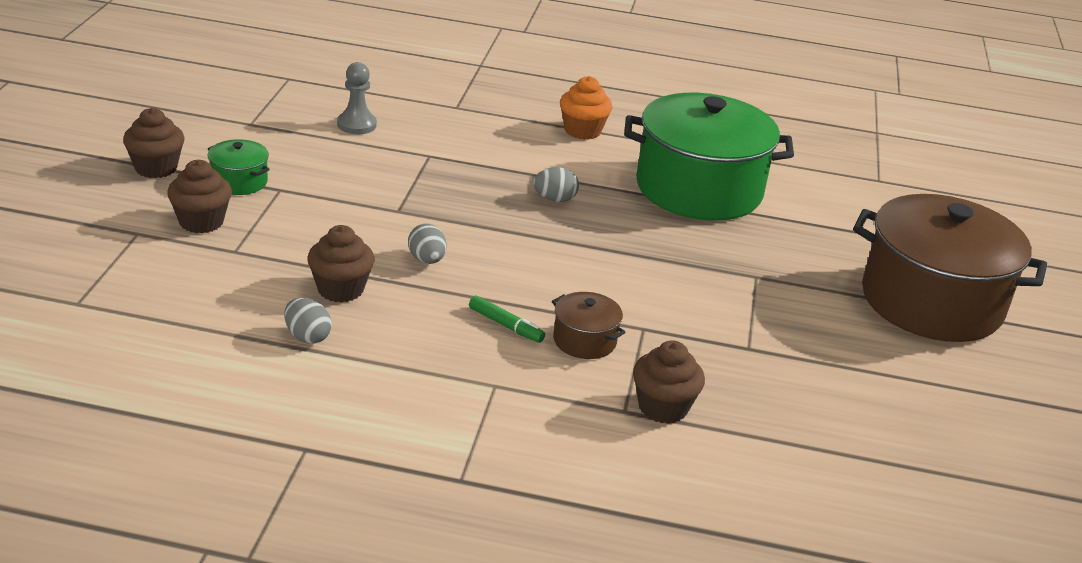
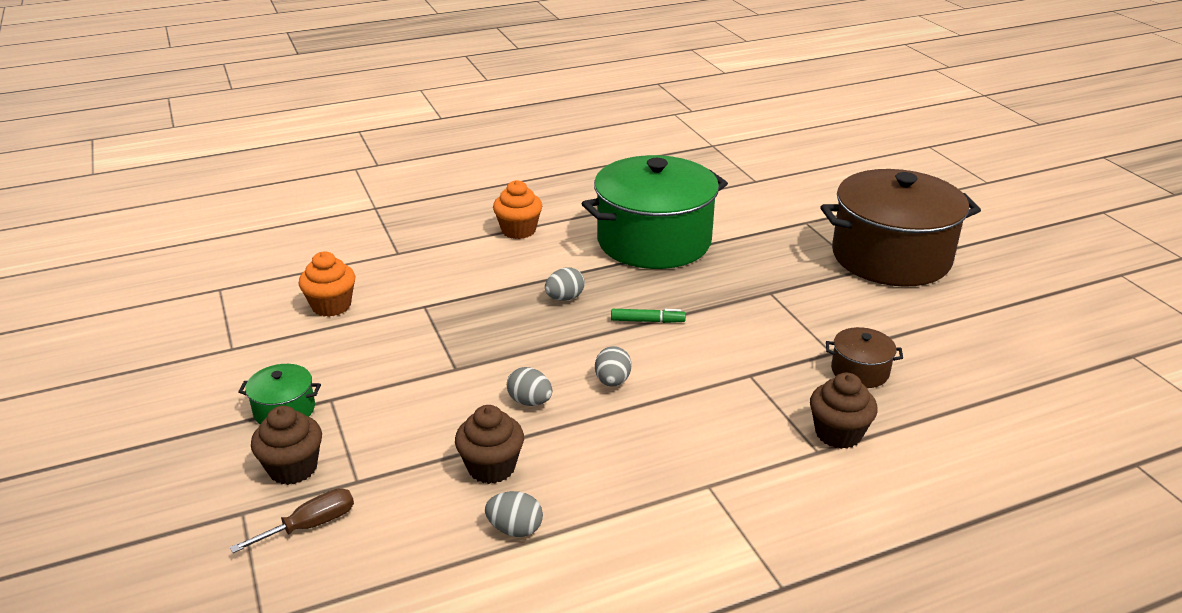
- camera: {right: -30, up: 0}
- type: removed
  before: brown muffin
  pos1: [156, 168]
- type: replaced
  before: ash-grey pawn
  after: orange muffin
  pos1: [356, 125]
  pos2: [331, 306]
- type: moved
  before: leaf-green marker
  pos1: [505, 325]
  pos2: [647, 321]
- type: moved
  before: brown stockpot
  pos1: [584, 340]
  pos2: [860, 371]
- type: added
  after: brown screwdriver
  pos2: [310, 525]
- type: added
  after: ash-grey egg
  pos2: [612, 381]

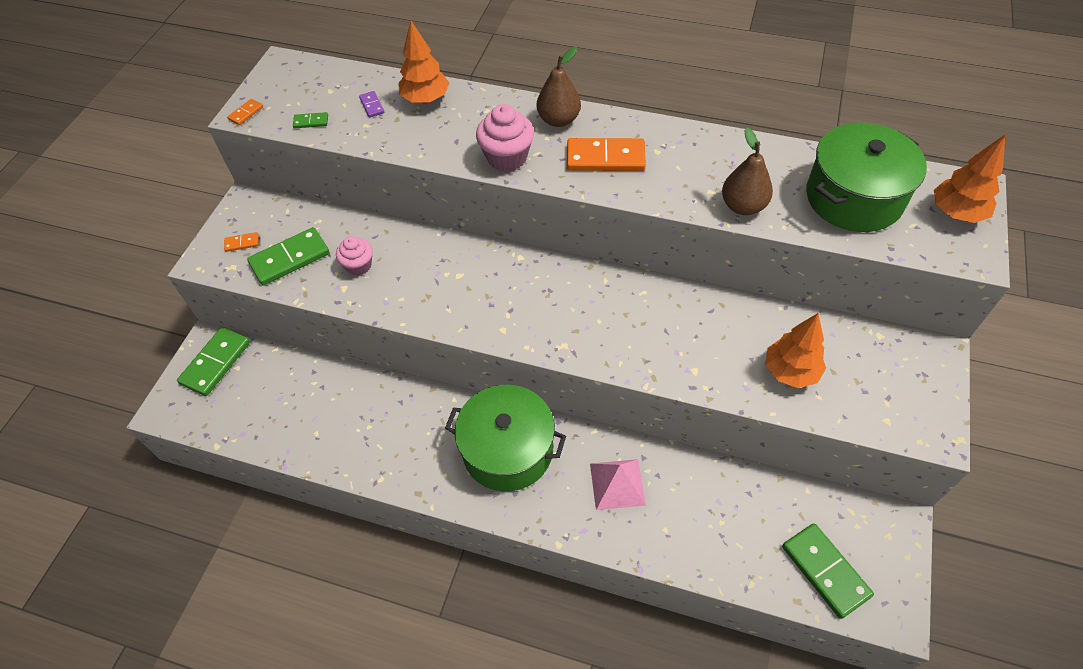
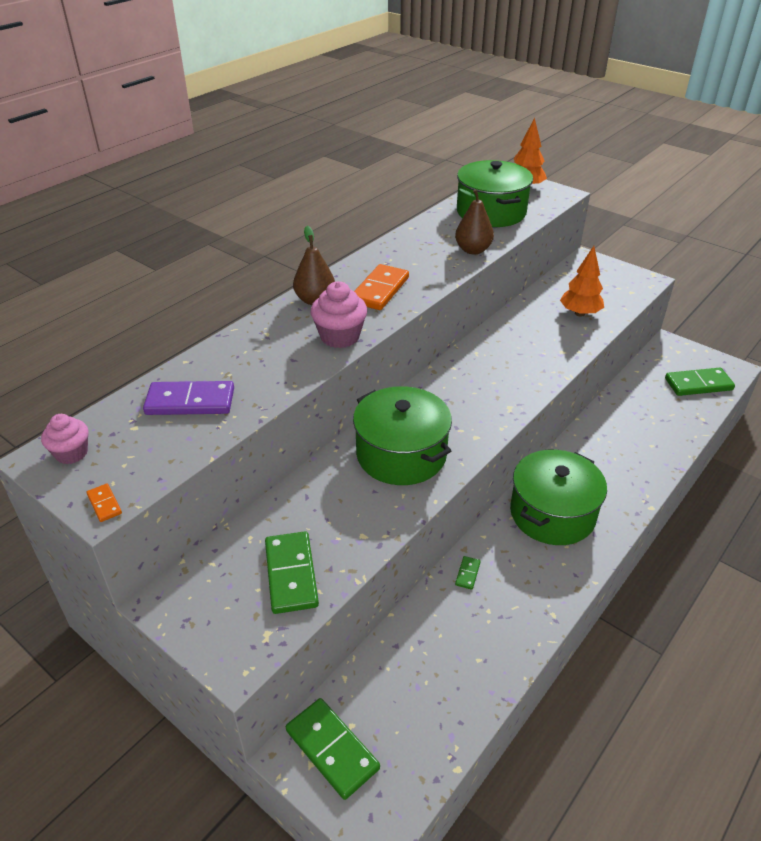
- camera: {right: -70, up: -15}
- type: removed
  before: orange domino tile
  pos1: [242, 243]
- type: moved
  before: leaf-green domino tile
  pos1: [311, 122]
  pos2: [467, 574]
- type: moved
  before: rose-pink muffin
  pos1: [359, 266]
  pos2: [71, 453]
- type: resized
  before: royal purple domino tile
  pos1: [372, 105]
  pos2: [190, 401]
  scale: 2.17
- type: removed
  before: orange toy tree
  pos1: [425, 99]
- type: removed
  before: rose-pink pyramid
  pos1: [617, 484]
- type: added
  after: leaf-green stockpot
  pos2: [401, 454]

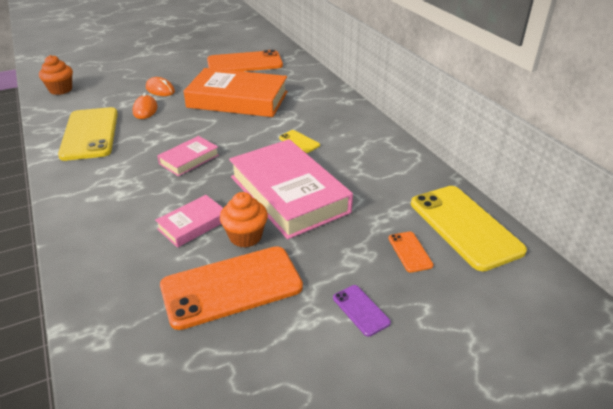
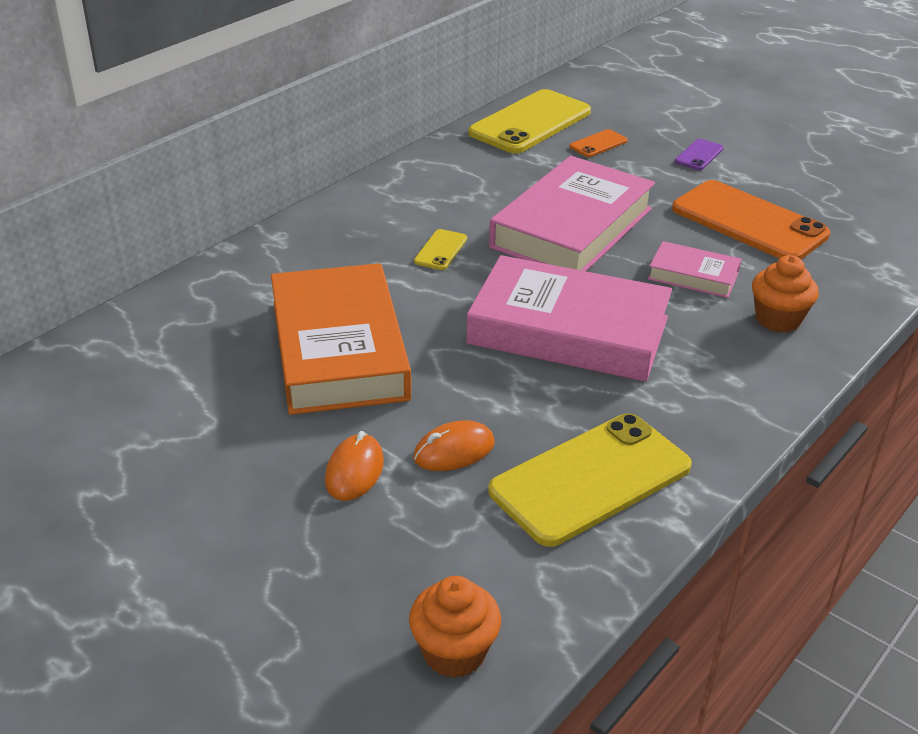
- camera: {right: -115, up: 0}
- type: resized
  before: rose-pink book
  pos1: [189, 159]
  pos2: [568, 330]
  scale: 2.07
- type: removed
  before: orange mobile phone
  pos1: [244, 63]
- type: moved
  before: orange muffin
  pos1: [245, 236]
  pos2: [778, 319]

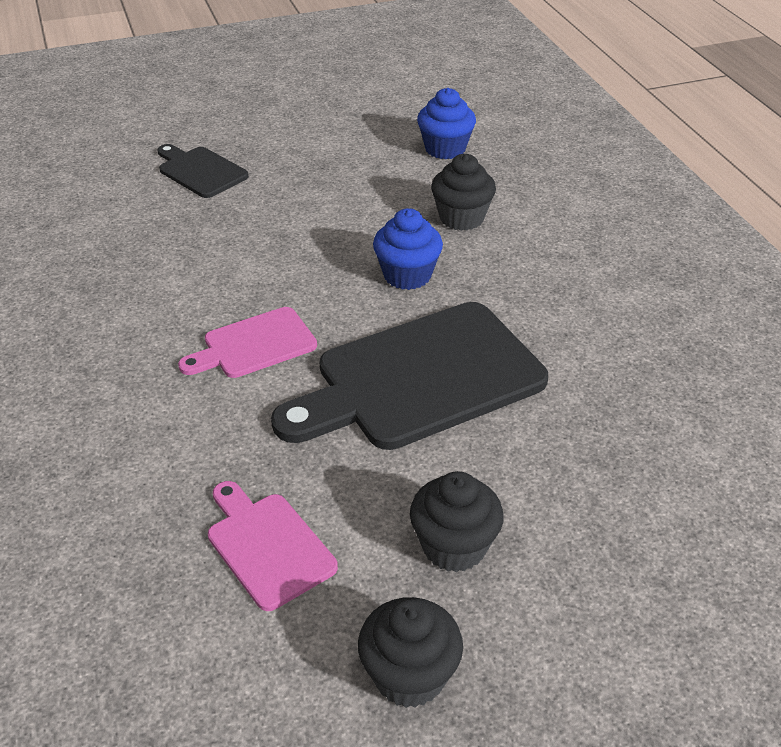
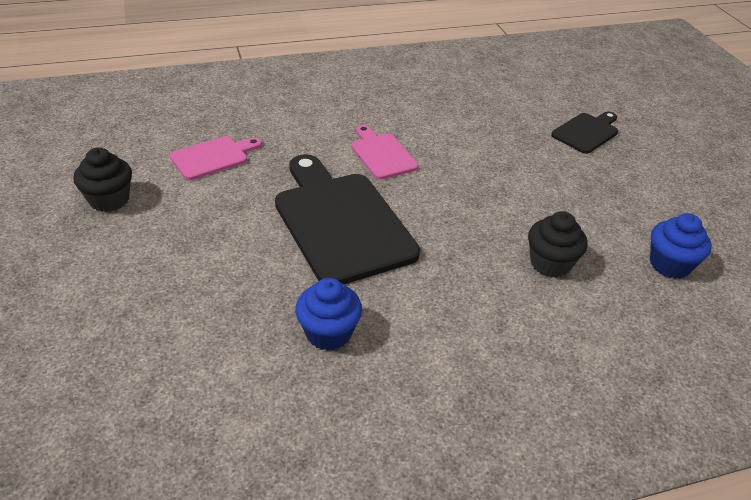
- camera: {right: 90, up: 0}
- type: moved
  before: blue muffin
  pos1: [407, 275]
  pos2: [328, 333]
- type: removed
  before: black muffin
  pos1: [454, 546]

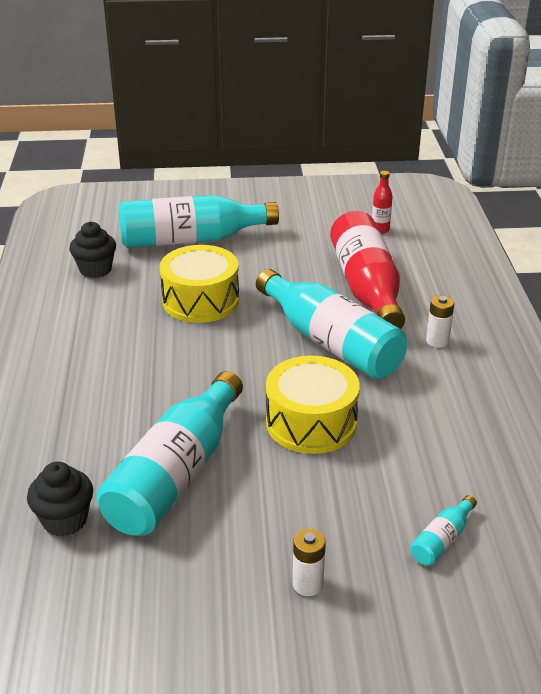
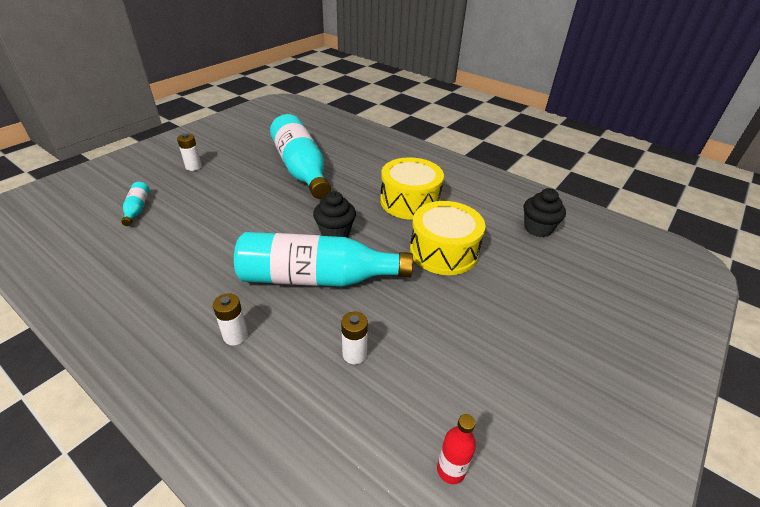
- camera: {right: 130, up: 5}
- type: moved
  before: black muffin
  pos1: [65, 520]
  pos2: [335, 233]
- type: removed
  before: aqua bottle
  pos1: [191, 240]
- type: moved
  before: yellow snare drum
  pos1: [311, 422]
  pos2: [410, 201]
- type: replaced
  before: red bottle
  after: white battery
  pos1: [367, 288]
  pos2: [354, 354]

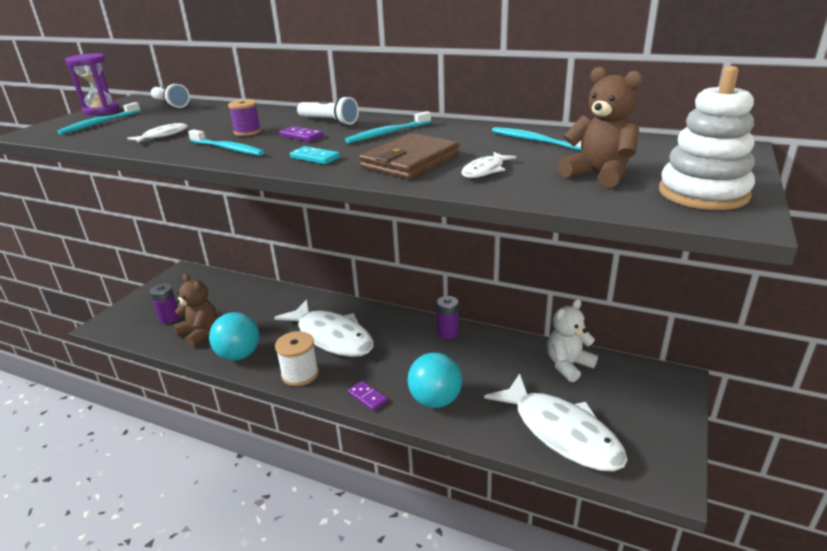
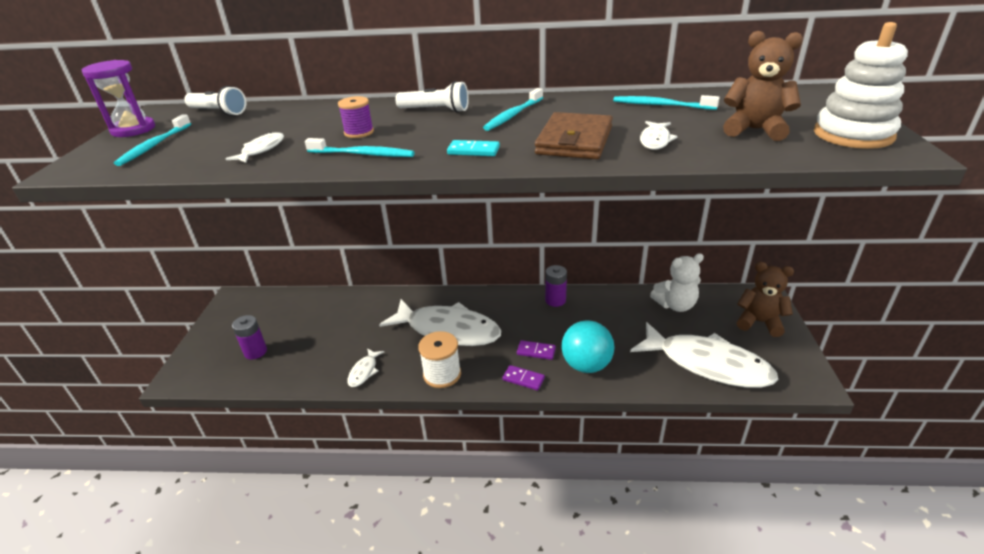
- camera: {right: -20, up: 5}
- type: moved
  before: brown stuffed bear
  pos1: [200, 333]
  pos2: [759, 322]
- type: replaced
  before: aqua play ball
  after: white fish figure
  pos1: [239, 355]
  pos2: [364, 371]
- type: moved
  before: royal purple domino tile
  pos1: [301, 136]
  pos2: [536, 351]
- type: turned
  before: white stuffed bear
  pos1: [568, 365]
  pos2: [675, 305]
  turn: -135

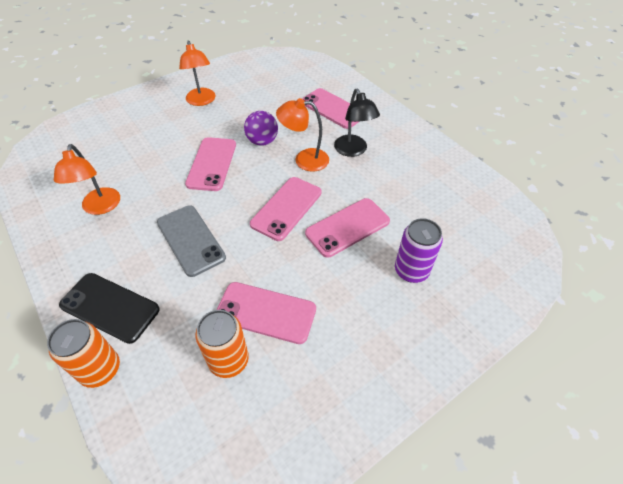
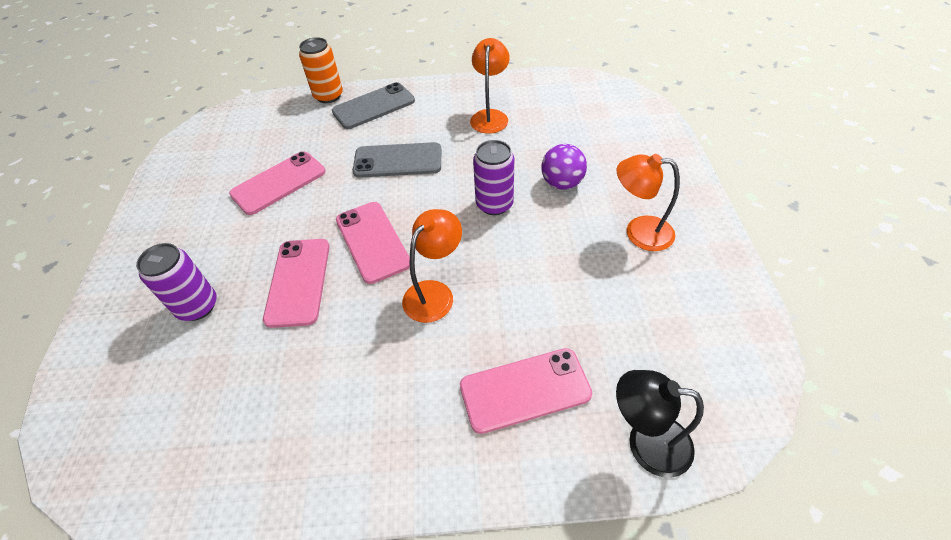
- camera: {right: 125, up: 0}
- type: turned
  before: orange lamp
  pos1: [100, 207]
  pos2: [490, 116]
  turn: 75
- type: recoloured
  before: black mobile phone
  after: ash-grey mobile phone
  pos1: [110, 307]
  pos2: [373, 106]
- type: replaced
  before: rose-pink mobile phone
  after: royal purple tin
  pos1: [212, 164]
  pos2: [494, 204]
- type: removed
  before: orange tin
  pos1: [228, 360]
- type: moved
  before: royal purple play ball
  pos1: [262, 141]
  pos2: [562, 183]
- type: moved
  before: black lamp
  pos1: [353, 150]
  pos2: [646, 443]

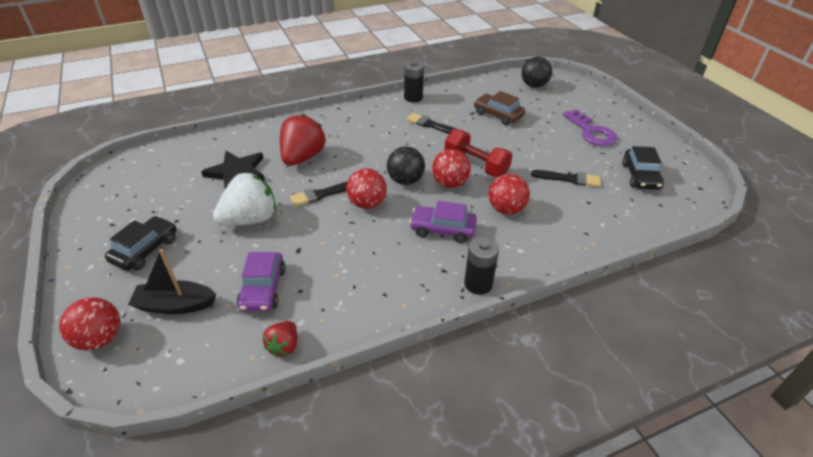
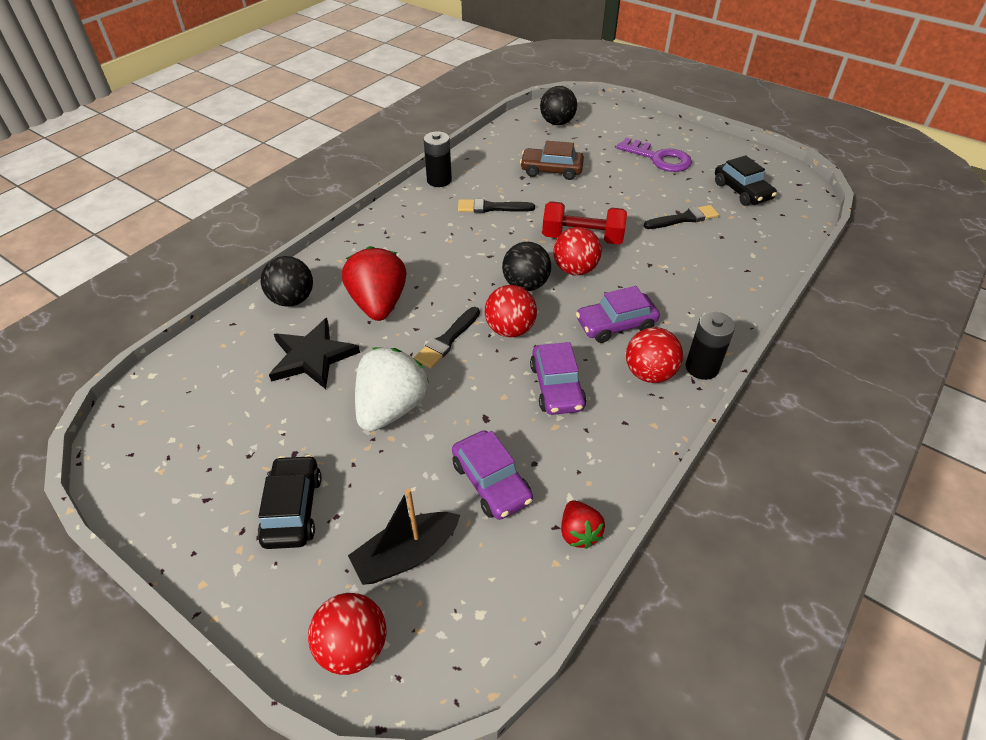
- camera: {right: -30, up: 5}
- type: moved
  before: red play ball
  pos1: [506, 209]
  pos2: [649, 373]
- type: added
  after: black play ball
  pos2: [292, 300]
- type: added
  after: royal purple toy car
  pos2: [556, 387]

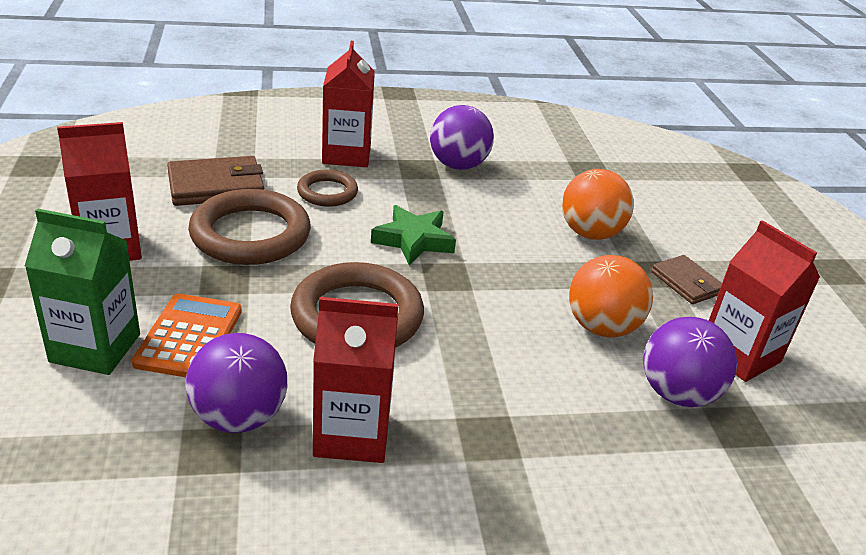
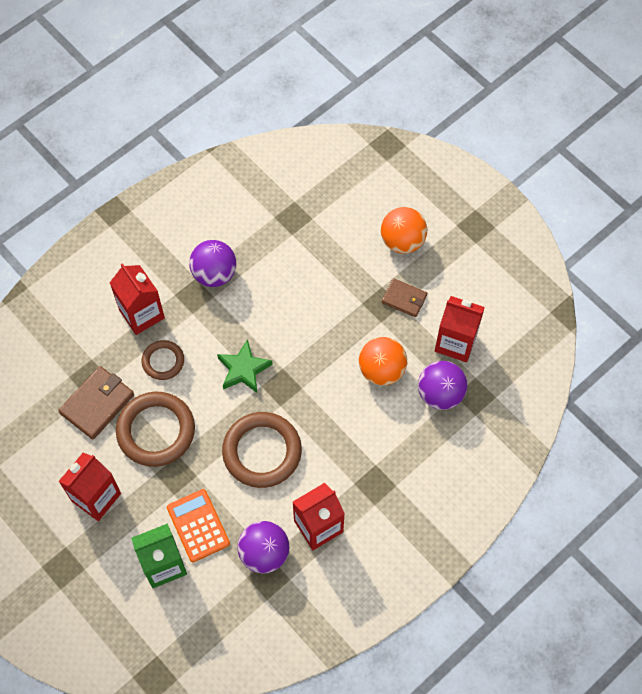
- camera: {right: -30, up: 30}
- type: moved
  before: orange play ball
  pos1: [590, 233]
  pos2: [402, 241]

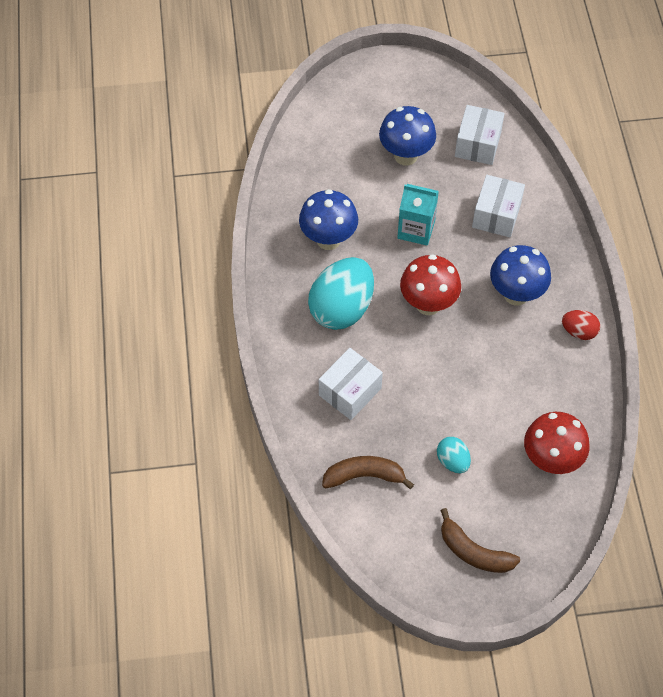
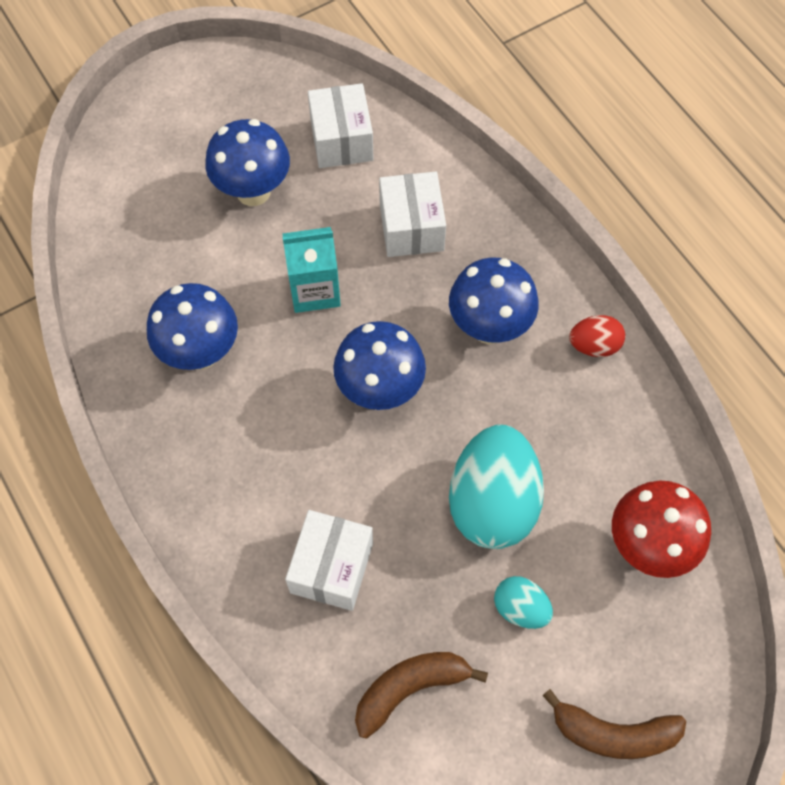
- camera: {right: -25, up: 5}
- type: moved
  before: aqua egg
  pos1: [342, 308]
  pos2: [492, 502]
- type: recoloured
  before: red fungus
  after: blue fungus
  pos1: [428, 304]
  pos2: [380, 390]

